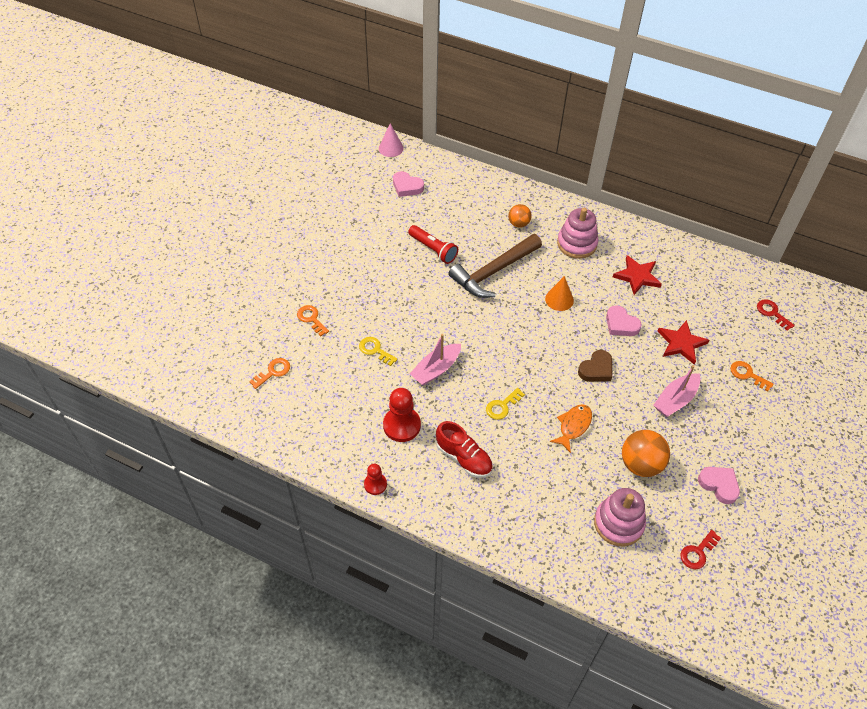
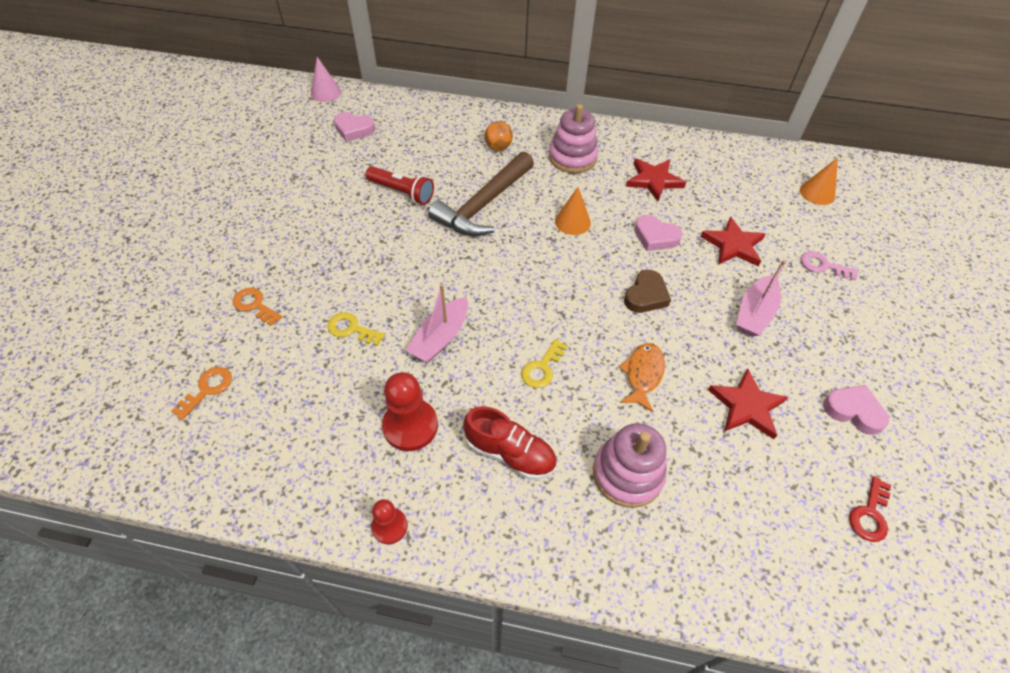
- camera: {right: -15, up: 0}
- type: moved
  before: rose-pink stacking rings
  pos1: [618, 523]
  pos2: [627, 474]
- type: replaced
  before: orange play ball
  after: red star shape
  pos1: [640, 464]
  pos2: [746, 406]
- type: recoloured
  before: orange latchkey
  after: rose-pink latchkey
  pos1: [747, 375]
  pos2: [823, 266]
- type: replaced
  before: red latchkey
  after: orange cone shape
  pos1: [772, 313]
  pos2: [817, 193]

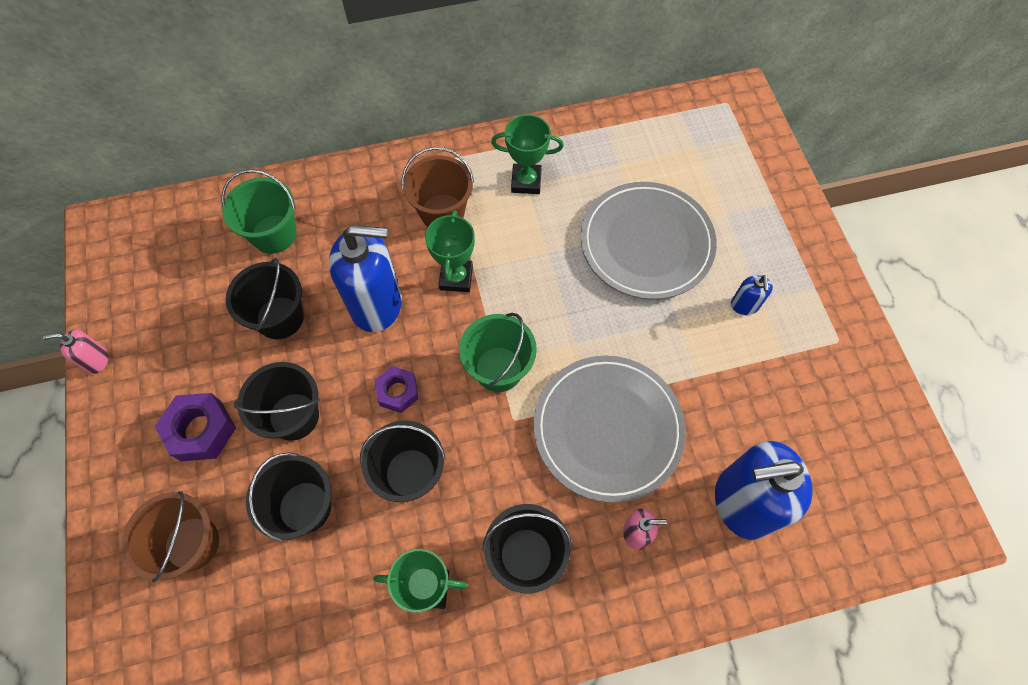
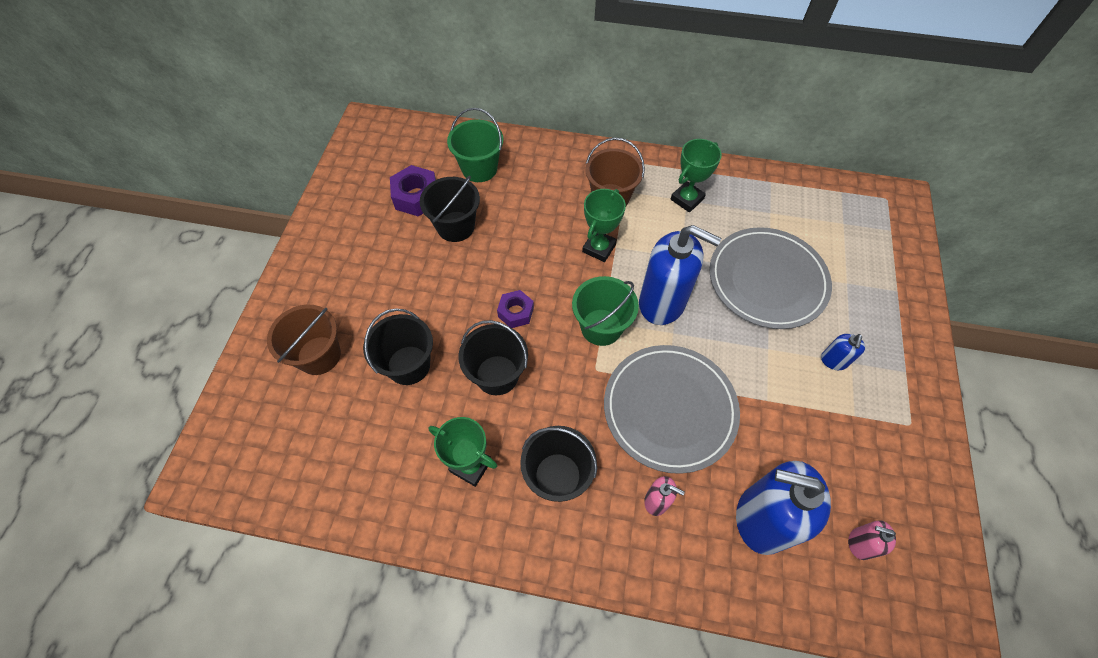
- camera: {right: 25, up: -5}
- type: moved
  before: rose-pink pump bottle
  pos1: [96, 360]
  pos2: [859, 543]
- type: moved
  before: royal purple hexagon nut
  pos1: [201, 430]
  pos2: [416, 197]
- type: removed
  before: black bucket
  pos1: [294, 416]
- type: moved
  before: blue pump bottle
  pos1: [377, 304]
  pos2: [662, 303]
- type: turned
  before: leaf-green prize cup
  pos1: [526, 181]
  pos2: [687, 199]
  turn: -75

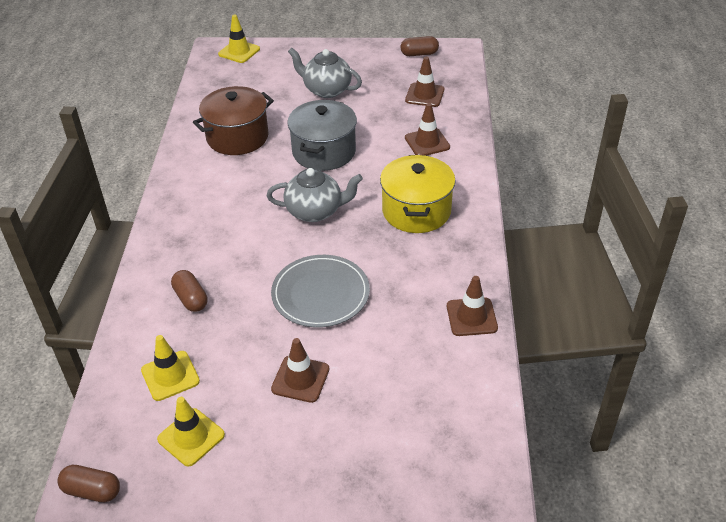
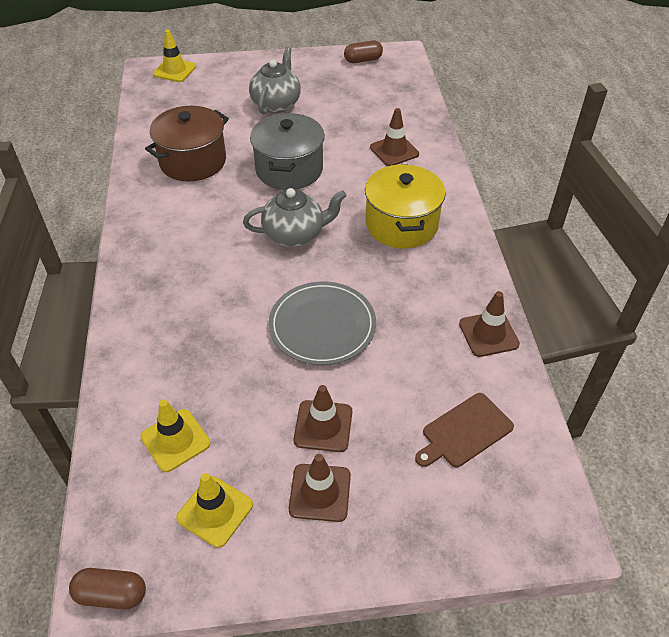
- camera: {right: -10, up: 5}
- type: removed
  before: brown pill shape
  pos1: [191, 298]
- type: turned
  before: ash-grey china teapot
  pos1: [326, 90]
  pos2: [276, 104]
  turn: 90
- type: moved
  before: brown road cone
  pos1: [424, 95]
  pos2: [320, 492]
- type: added
  after: brown chopping board
  pos2: [464, 432]

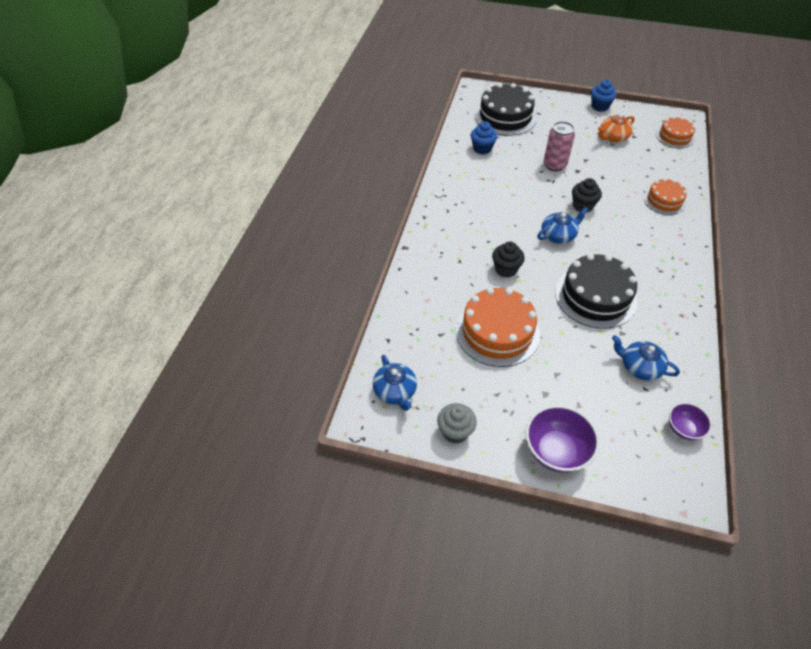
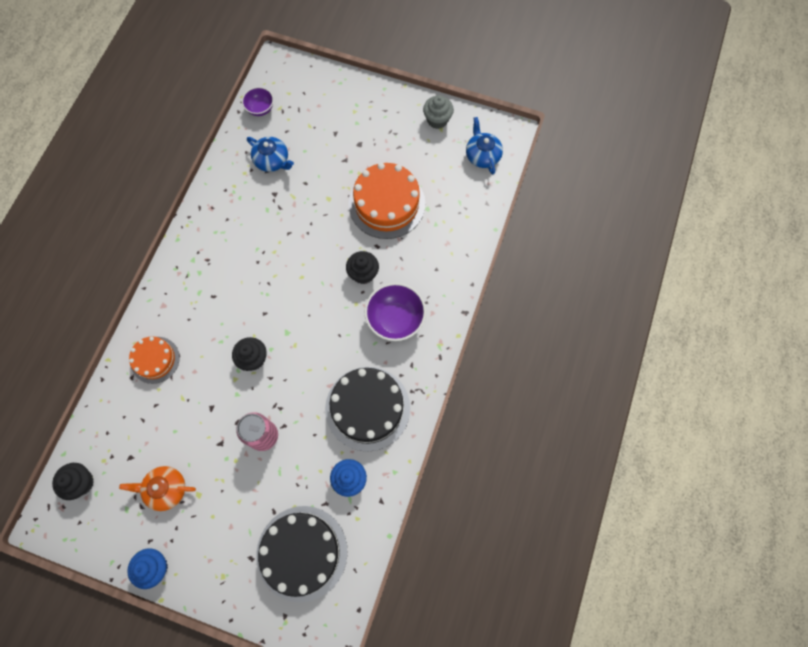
- camera: {right: -175, up: 20}
- type: moved
  before: royal purple serving bowl
  pos1: [556, 451]
  pos2: [395, 320]
- type: removed
  before: blue china teapot
  pos1: [558, 235]
- type: moved
  before: black gateau
  pos1: [595, 296]
  pos2: [367, 408]
- type: turned
  before: orange china teapot
  pos1: [613, 137]
  pos2: [166, 489]
  turn: -150
- type: replaced
  before: orange gateau
  after: black muffin
  pos1: [674, 136]
  pos2: [81, 482]

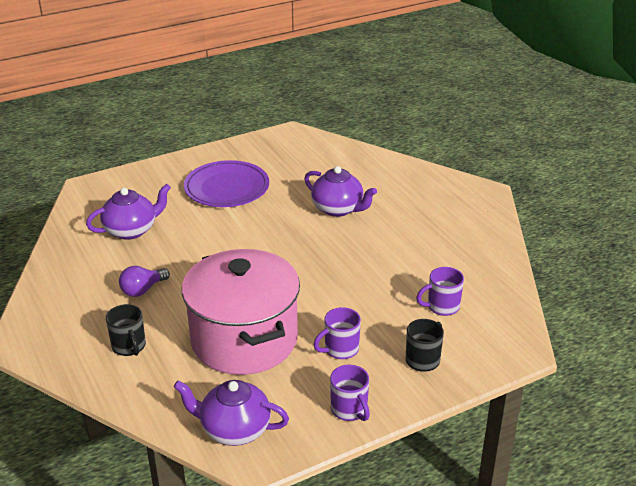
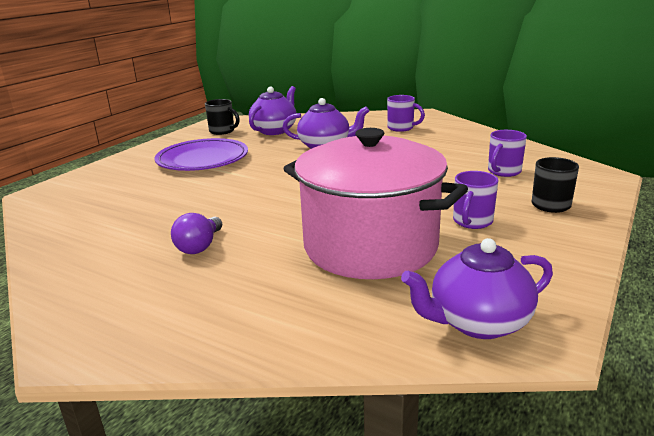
- camera: {right: -30, up: -10}
- type: moved
  before: royal purple china teapot
  pos1: [131, 230]
  pos2: [274, 130]
- type: moved
  before: black coffee mug
  pos1: [129, 347]
  pos2: [222, 131]
- type: moved
  before: royal purple coffee mug
  pos1: [350, 410]
  pos2: [401, 128]

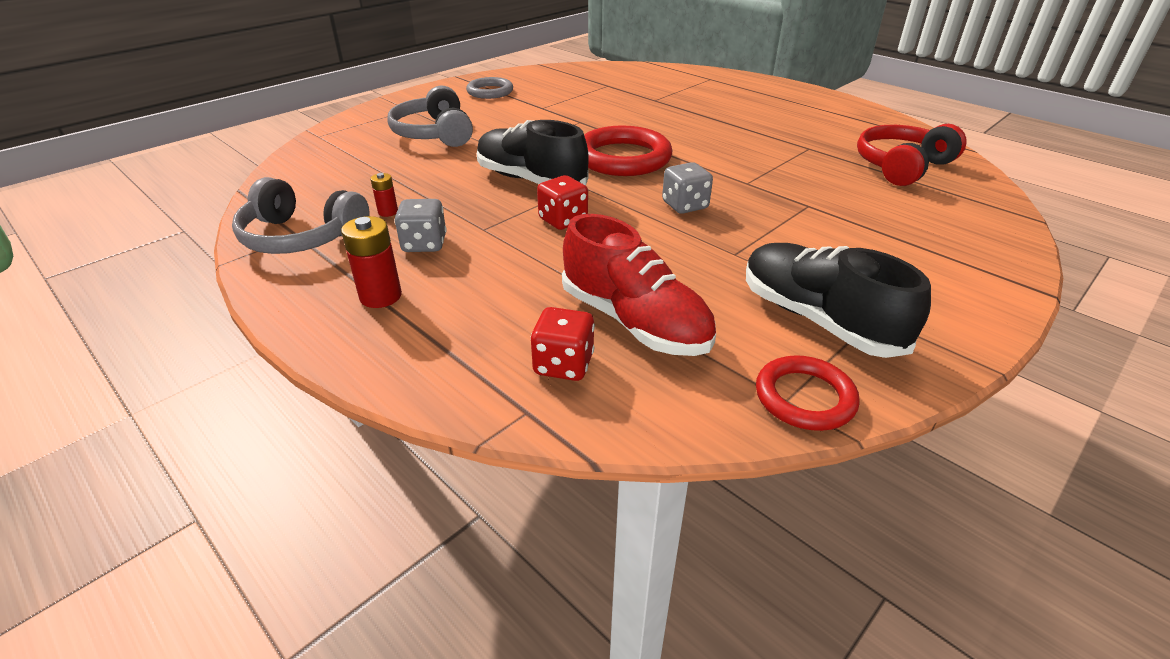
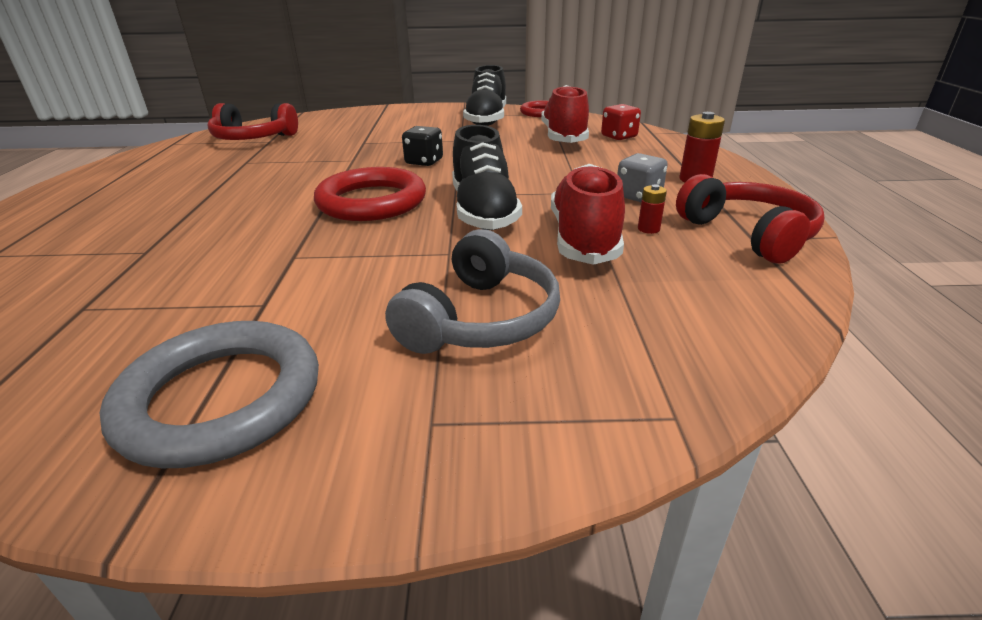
- camera: {right: -135, up: -5}
- type: recoloured
  before: ash-grey over-ear headphones
  after: red over-ear headphones
  pos1: [302, 237]
  pos2: [747, 234]
- type: resized
  before: ash-grey ring
  pos1: [490, 92]
  pos2: [221, 399]
  scale: 1.66
- type: removed
  before: red game die
  pos1: [563, 220]
- type: recoloured
  before: ash-grey game die
  after: black game die
  pos1: [685, 205]
  pos2: [424, 162]
- type: added
  after: red shoe
  pos2: [584, 238]

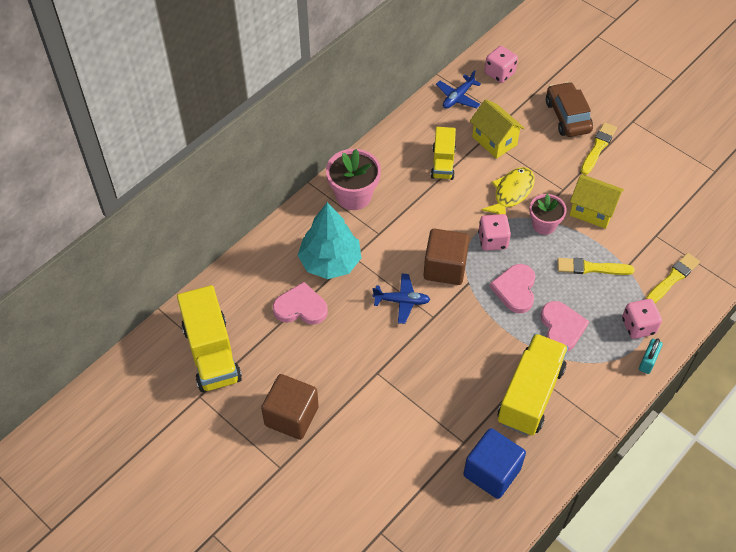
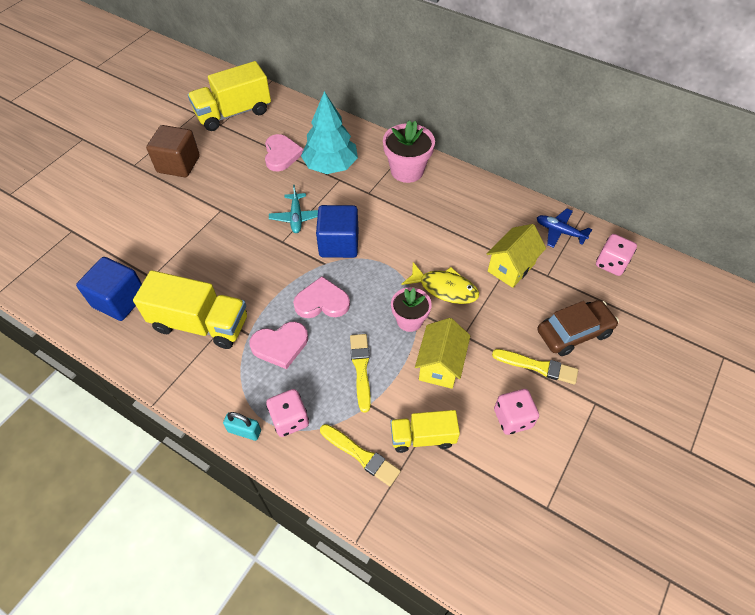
- camera: {right: 80, up: 0}
- type: recoloured
  before: blue toy plane
  after: aqua toy plane
  pos1: [402, 301]
  pos2: [296, 217]
- type: recoloured
  before: brown solid cube
  after: blue solid cube
  pos1: [445, 268]
  pos2: [339, 244]
- type: moved
  before: yellow toy truck
  pos1: [443, 163]
  pos2: [423, 437]
- type: moved
  before: rose-pink game die
  pos1: [493, 240]
  pos2: [512, 418]

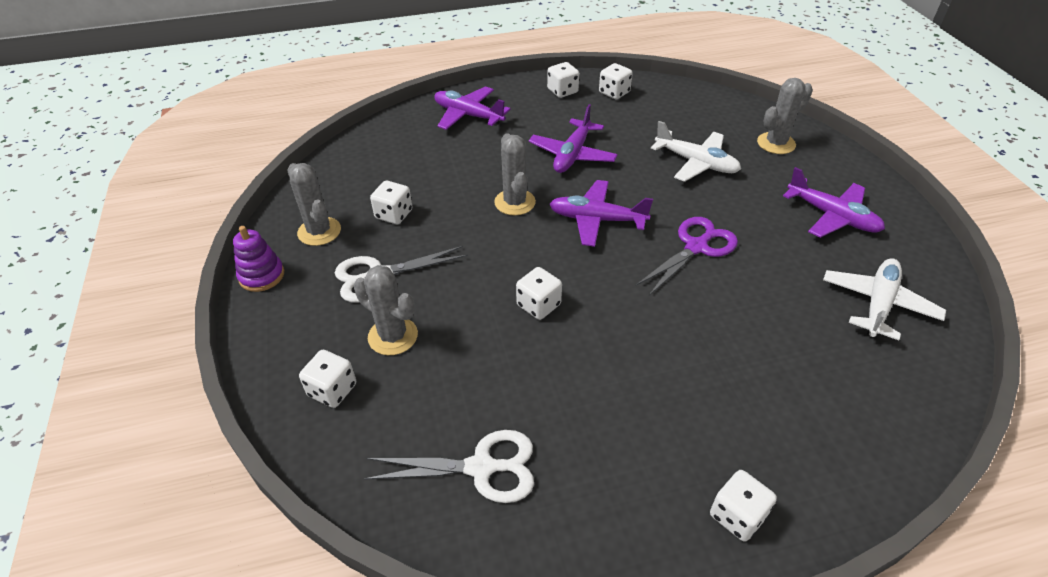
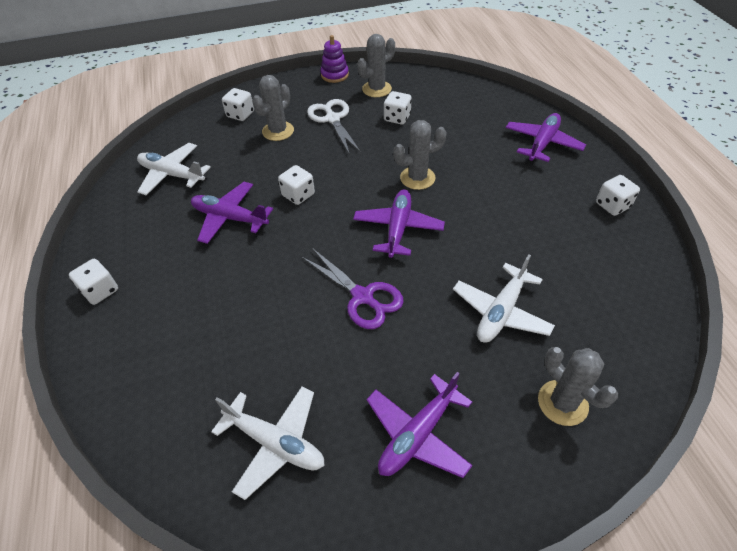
- camera: {right: 90, up: 5}
- type: replaced
  before: white scissors
  after: white toy plane
  pos1: [481, 468]
  pos2: [172, 175]
- type: moved
  before: royal purple toy plane
  pos1: [572, 155]
  pos2: [230, 218]
- type: removed
  before: white game die
  pos1: [614, 92]

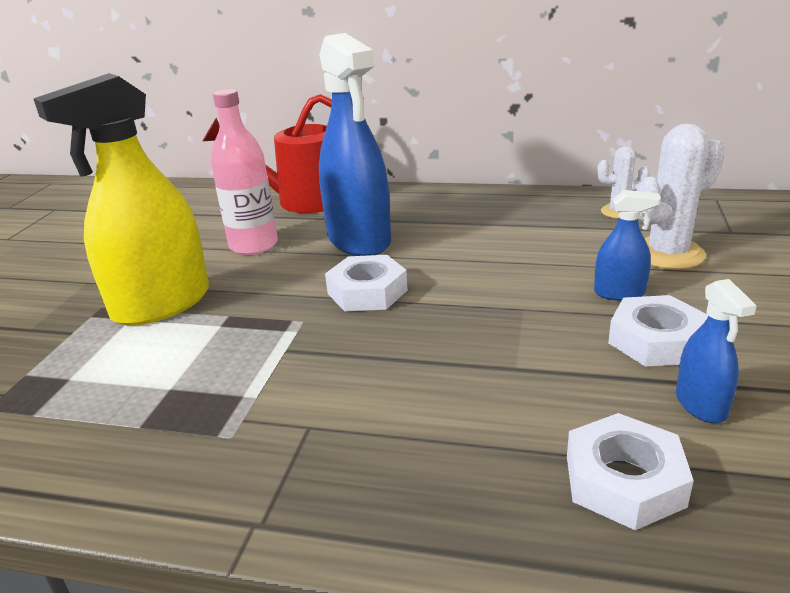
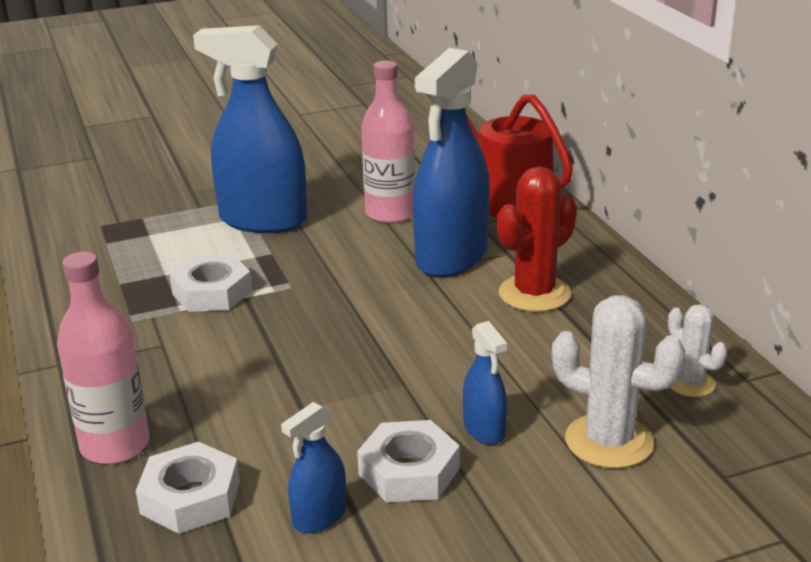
- camera: {right: 55, up: 0}
- type: recoloured
  before: yellow sprayer
  after: blue sprayer
  pos1: [161, 304]
  pos2: [263, 220]
- type: moved
  before: white hexagon nut
  pos1: [367, 292]
  pos2: [212, 292]
- type: added
  after: rose-pink bottle
  pos2: [115, 445]
- type: added
  after: red saguaro cactus
  pos2: [534, 294]

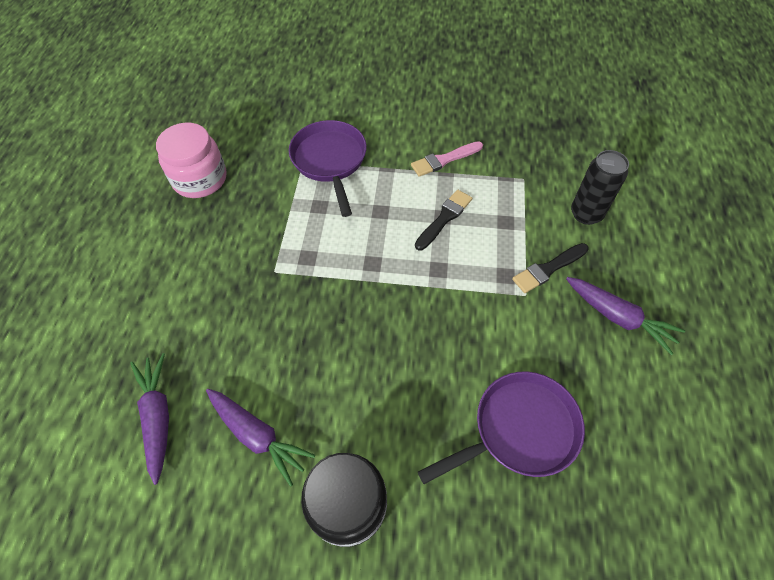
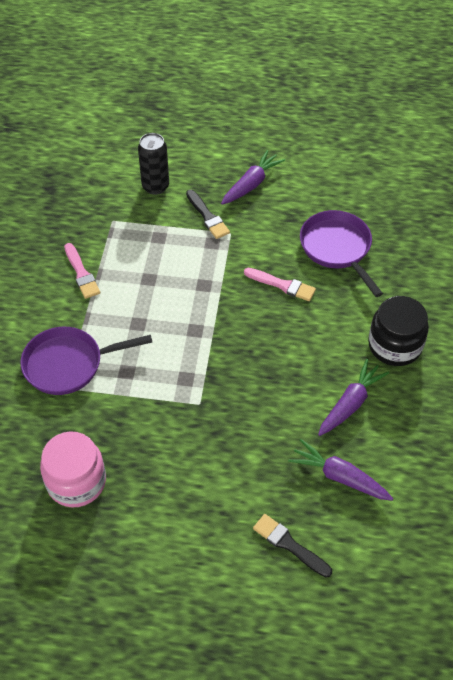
- camera: {right: -90, up: -5}
- type: turned
  before: royal purple root vegetable
  pos1: [158, 417]
  pos2: [339, 476]
  turn: 45
- type: moved
  before: black paint brush
  pos1: [444, 218]
  pos2: [289, 545]
- type: added
  after: rose-pink paint brush
  pos2: [282, 285]

